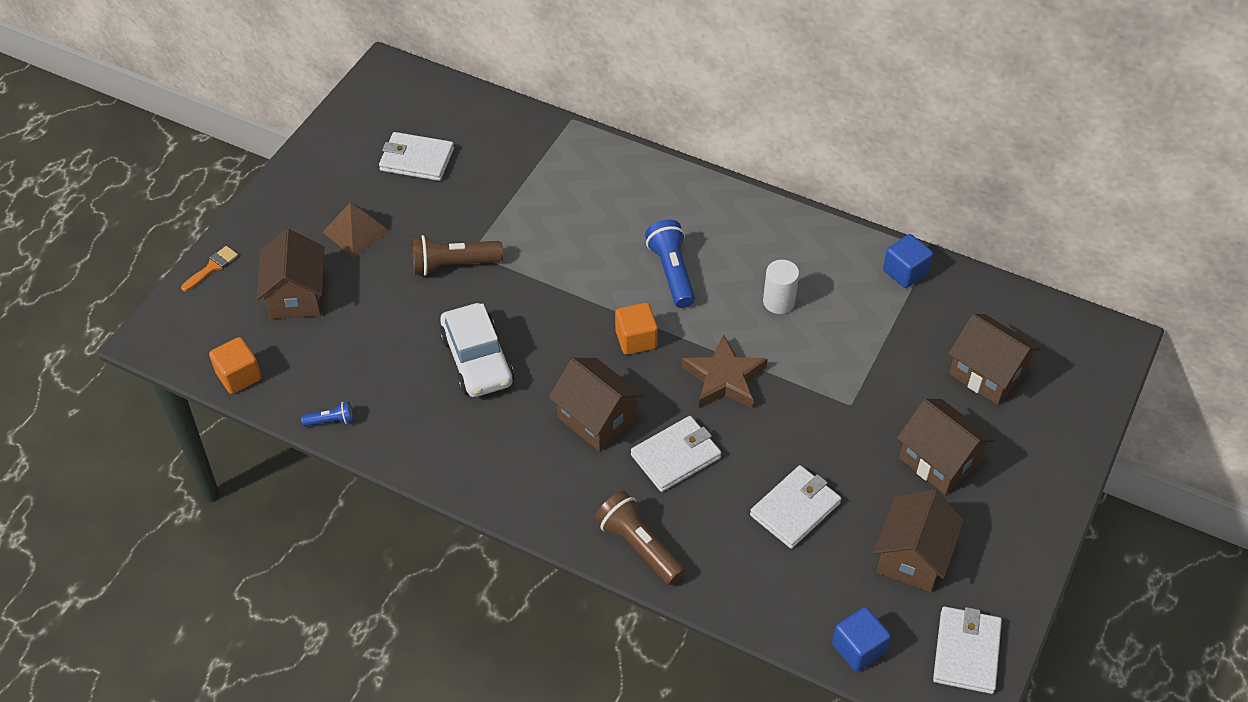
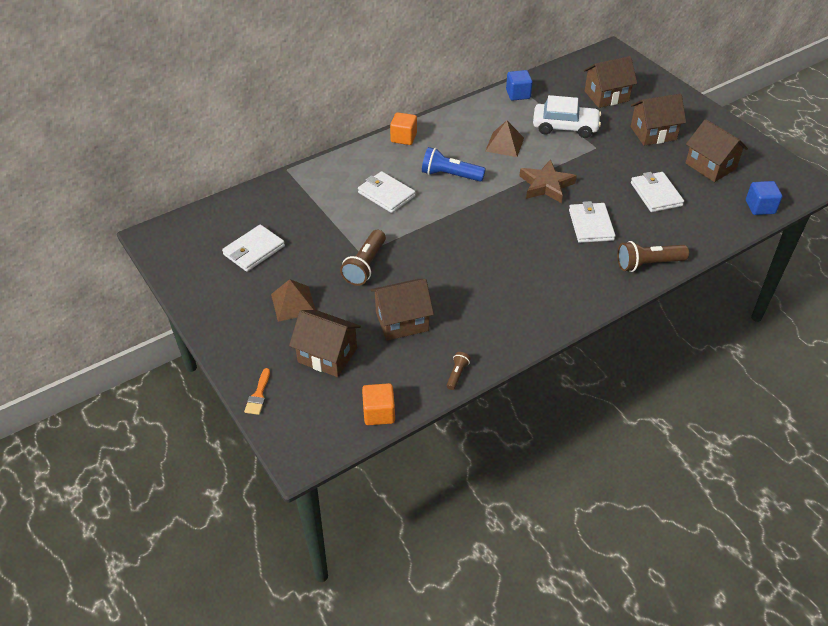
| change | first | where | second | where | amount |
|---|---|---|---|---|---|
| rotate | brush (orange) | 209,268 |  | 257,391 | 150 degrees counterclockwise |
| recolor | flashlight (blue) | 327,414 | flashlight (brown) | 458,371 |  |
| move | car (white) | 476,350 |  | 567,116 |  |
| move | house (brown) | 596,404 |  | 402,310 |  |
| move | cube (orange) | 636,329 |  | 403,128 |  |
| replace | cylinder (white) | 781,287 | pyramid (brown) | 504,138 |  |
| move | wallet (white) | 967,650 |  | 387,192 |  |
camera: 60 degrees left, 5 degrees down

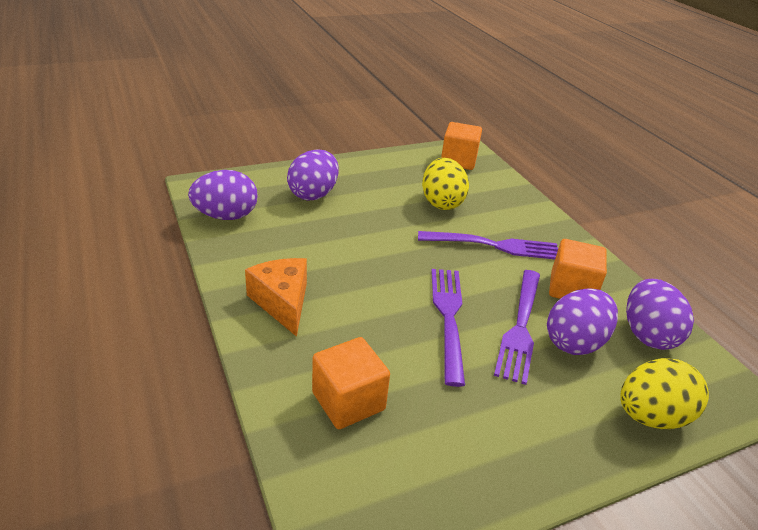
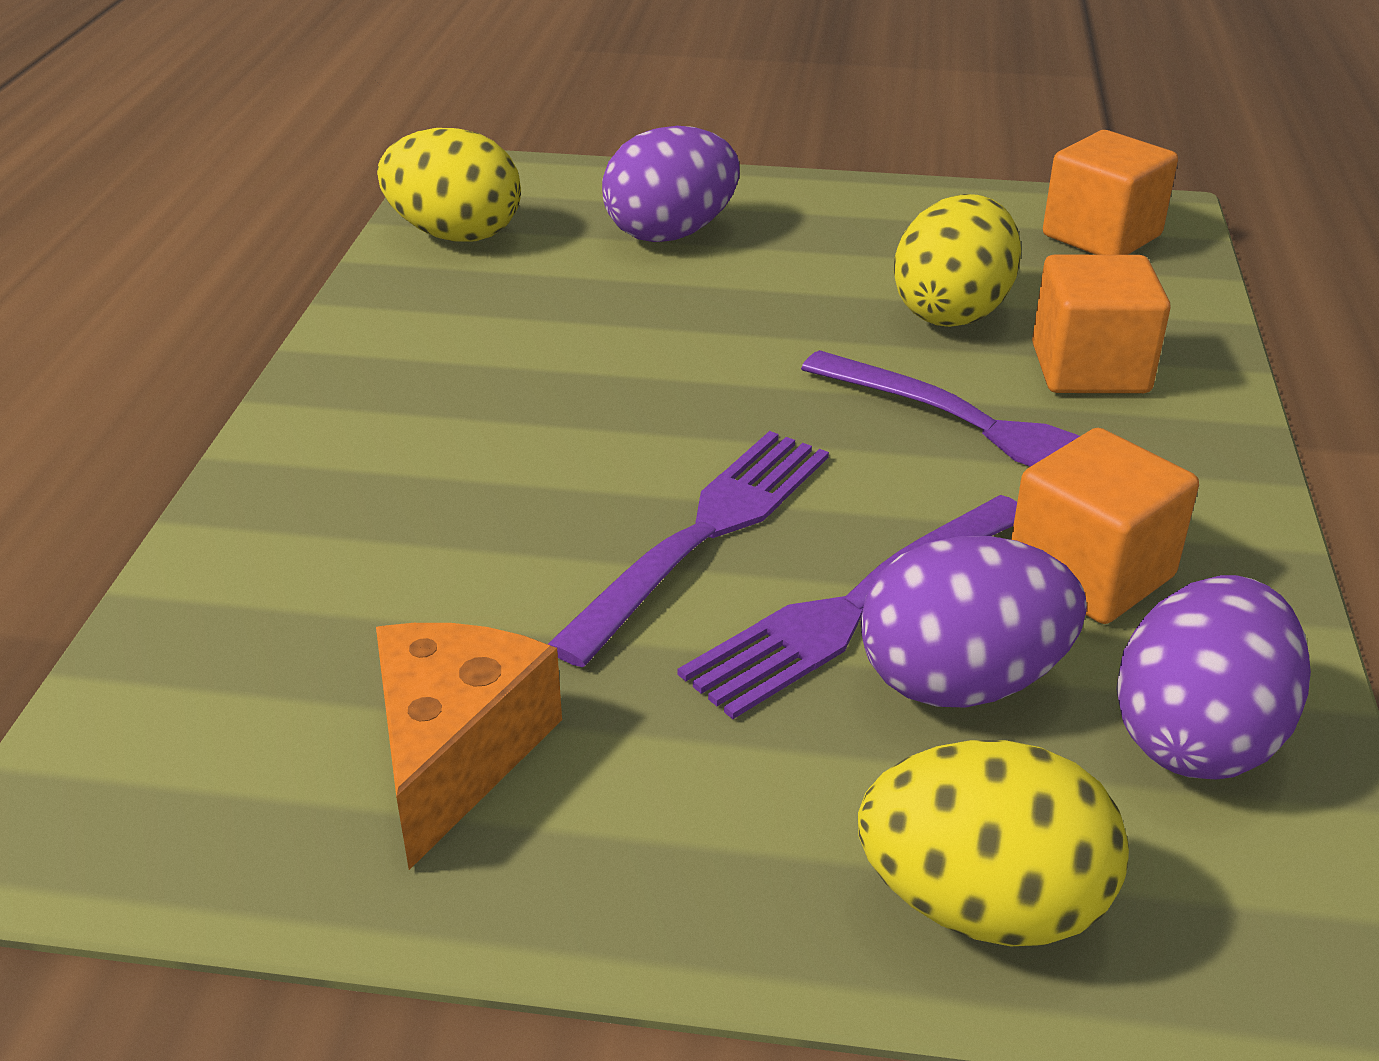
| change | first | where | second | where | amount |
|---|---|---|---|---|---|
| recolor | egg (purple) | 223,195 | egg (yellow) | 449,185 |  |
| move | cheese (orange) | 276,297 |  | 469,746 |  |
| move | cube (orange) | 351,383 |  | 1101,324 |  |
camera: 35 degrees right, 0 degrees up

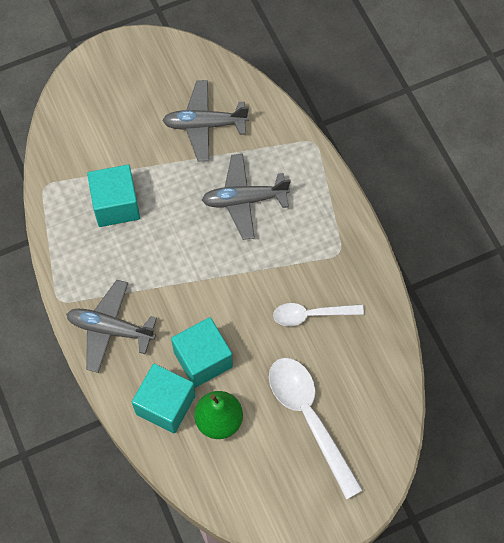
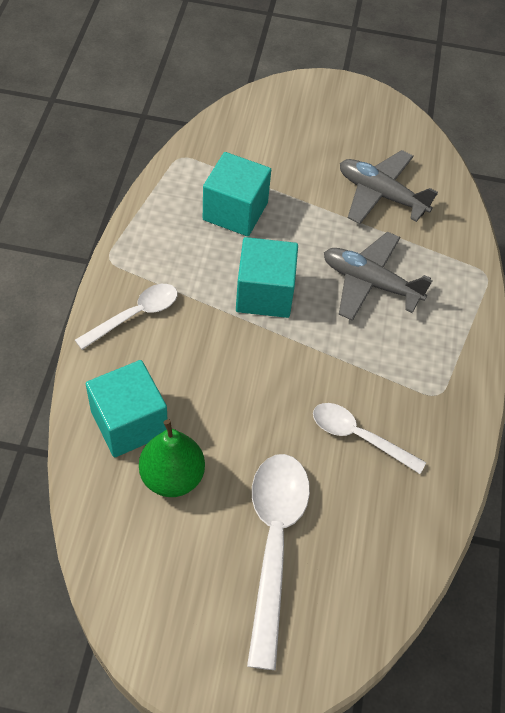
| change | first | where | second | where | amount |
|---|---|---|---|---|---|
| replace | plane (grey) | 111,326 | spoon (white) | 126,317 |  |
| move | cube (turquoise) | 202,352 |  | 267,277 |  |
camera: 30 degrees right, 10 degrees down

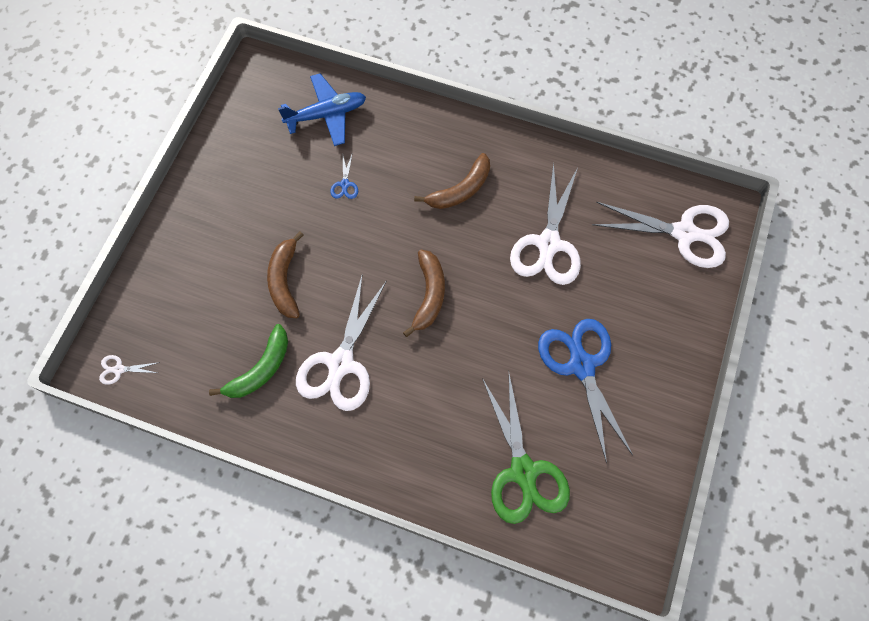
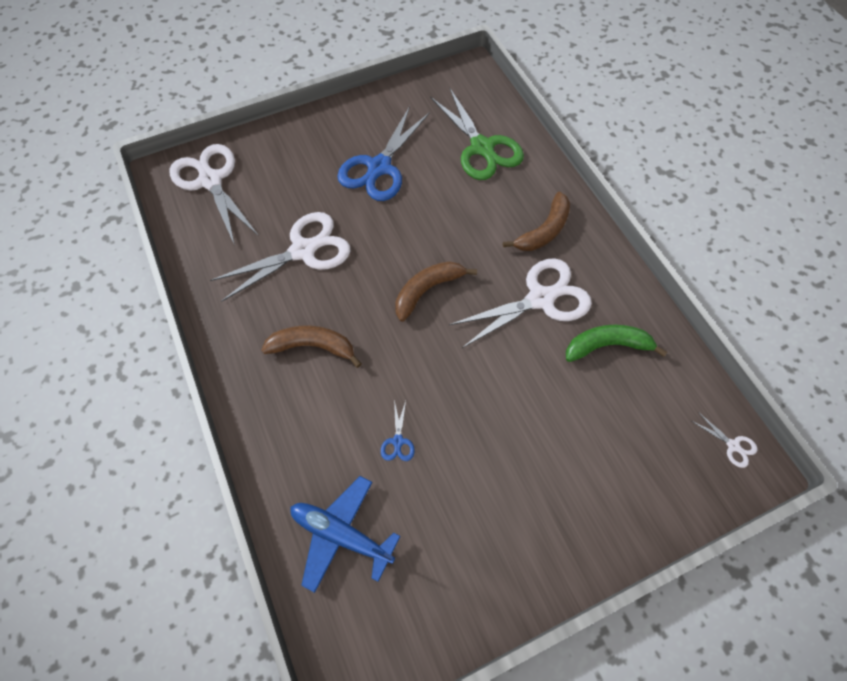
| change | first | where | second | where | amount |
|---|---|---|---|---|---|
| move | banana (brown) | 285,275 |  | 536,221 |  |
| rotate | scissors (blue) | 344,175 |  | 398,430 | 135 degrees clockwise |
| rotate | scissors (green) | 526,449 |  | 477,134 | 120 degrees clockwise |
camera: 135 degrees left, 5 degrees down

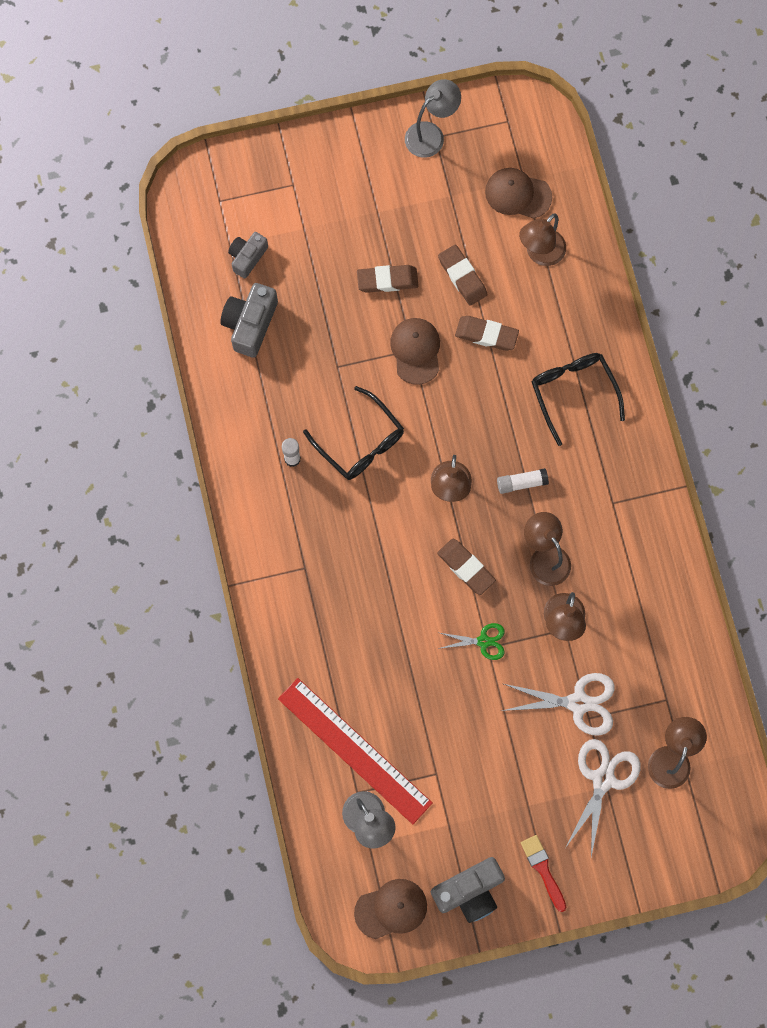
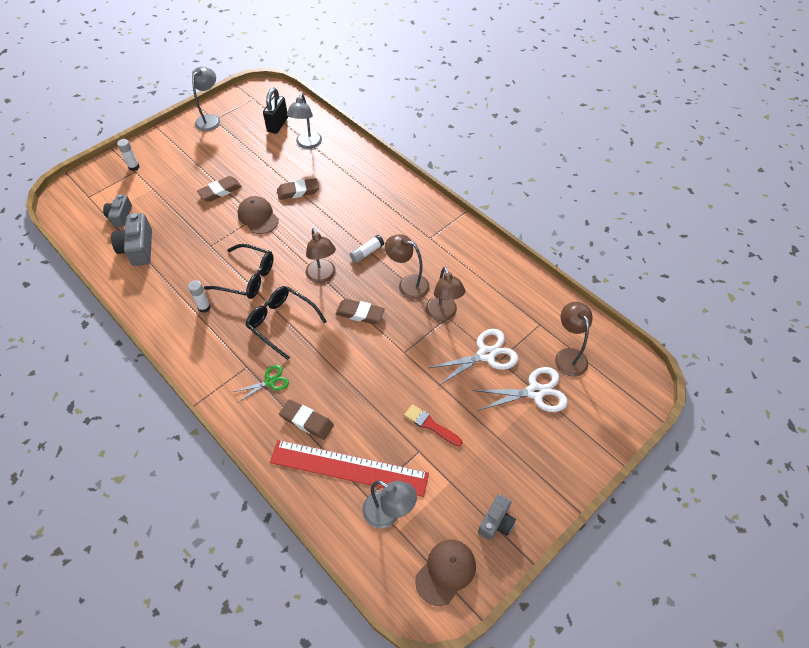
| change | first | where | second | where | amount |
|---|---|---|---|---|---|
| resize | camera (grey) | 468,890 |  | 497,517 | x0.65 |
| move | eraser (brown) | 463,275 |  | 306,419 |  |
| move | scissors (green) | 471,641 |  | 261,384 |  |
| replace | cap (brown) | 518,193 | padlock (black) | 275,111 |  |
| recolor | lamp (brown) | 542,240 | lamp (grey) | 304,121 |  |
| move | brush (red) | 544,873 |  | 433,425 |  |
| move | glasses (black) | 578,399 |  | 286,323 |  |
| rotate | scissors (white) | 603,798 |  | 520,389 | 90 degrees clockwise |
| insert |  |  | glue stick (white) | 128,155 |  |
camera: 30 degrees left, 20 degrees down

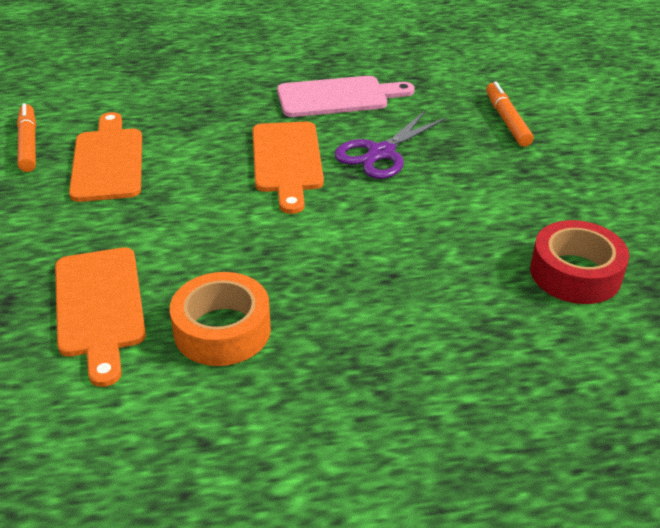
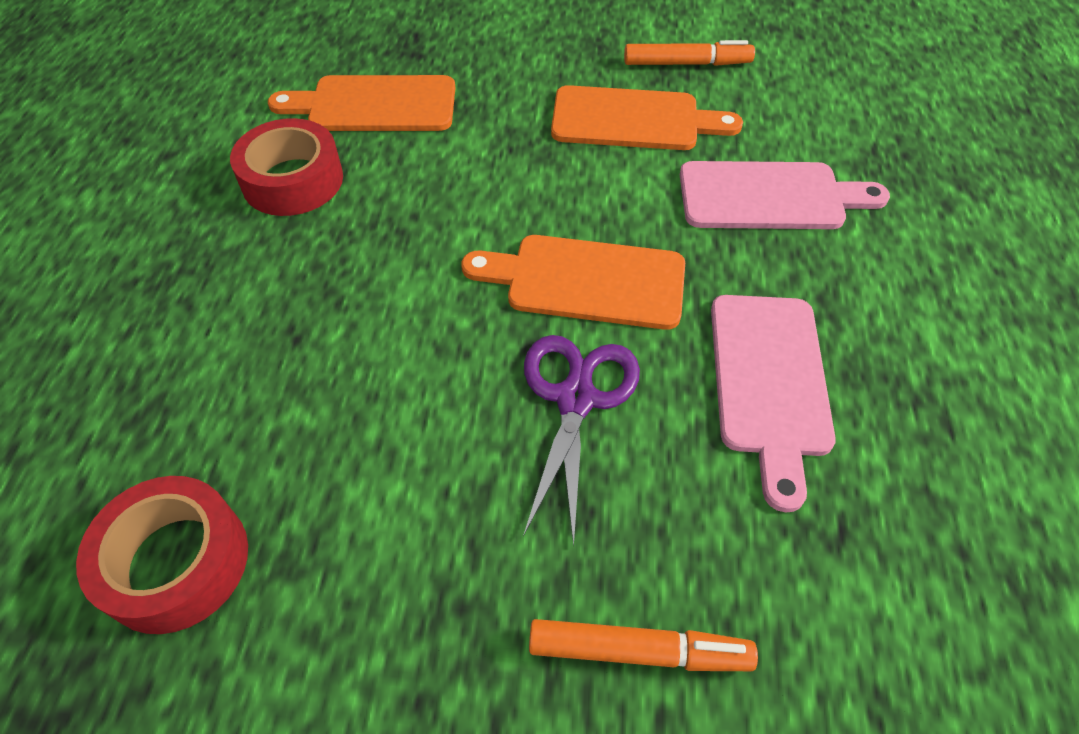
| change | first | where | second | where | amount |
|---|---|---|---|---|---|
| recolor | tape (orange) | 220,319 | tape (red) | 286,167 |  |
| rotate | scissors (purple) | 390,144 |  | 581,440 | 45 degrees clockwise |
| insert |  |  | cutting board (pink) | 785,195 |  |
camera: 105 degrees right, 15 degrees up

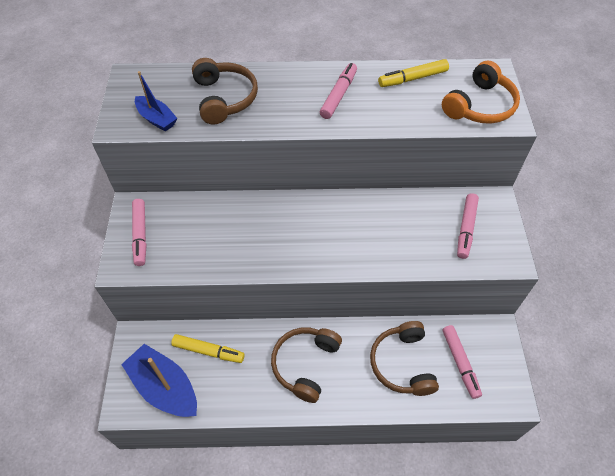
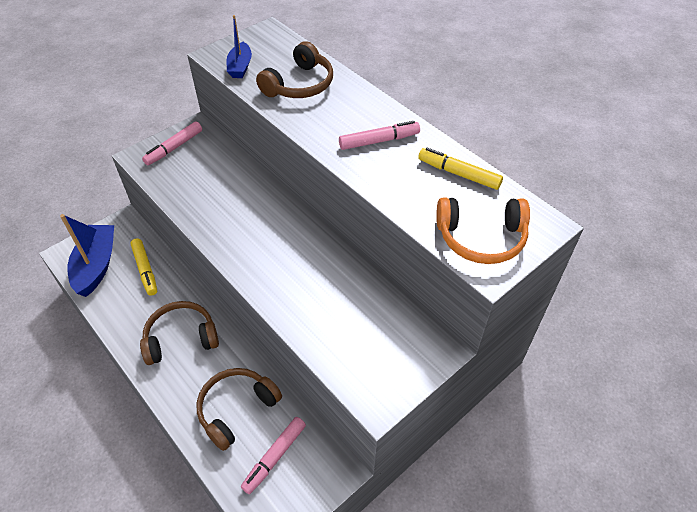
| change | first | where | second | where | amount |
|---|---|---|---|---|---|
| delete | marker (pink) | 468,226 |  |  |  |
camera: 50 degrees right, 5 degrees down

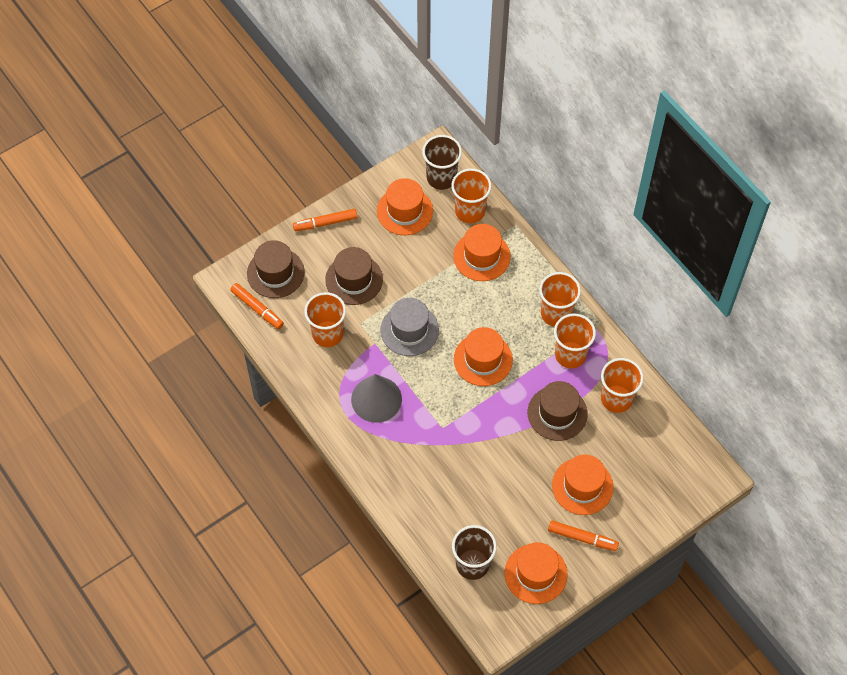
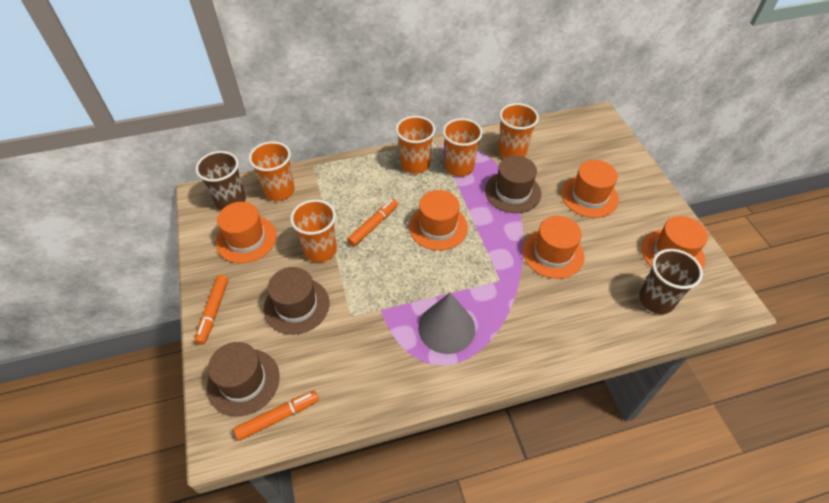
| change | first | where | second | where | amount |
|---|---|---|---|---|---|
| move | cup (orange) | 325,319 |  | 313,230 |  |
| delete | hat (grey) | 409,327 |  |  |  |
| move | hat (orange) | 482,252 |  | 553,247 |  |
| move | marker (orange) | 583,535 |  | 372,223 |  |
camera: 70 degrees left, 10 degrees down

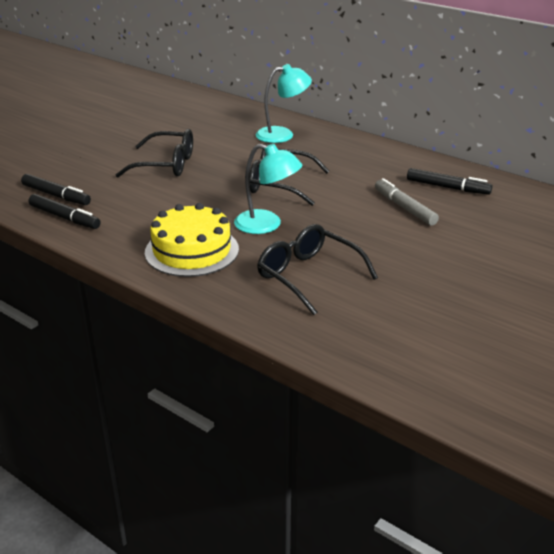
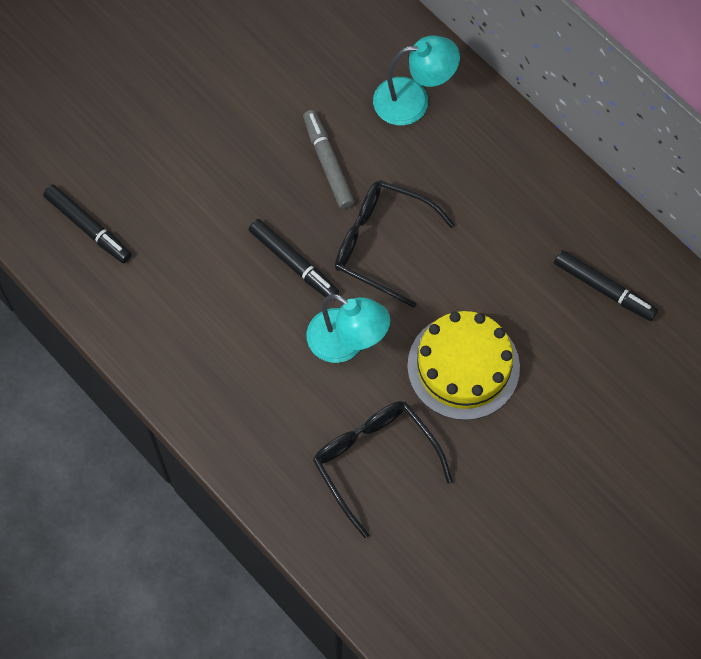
| change | first | where | second | where | amount |
|---|---|---|---|---|---|
| move | marker (black) | 64,211 |  | 294,260 |  |
| delete | glasses (black) | 154,153 |  |  |  |
| move | cake (yellow) | 192,240 |  | 463,365 |  |
| move | marker (grey) | 407,202 |  | 328,159 |  |
camera: 10 degrees right, 35 degrees up

